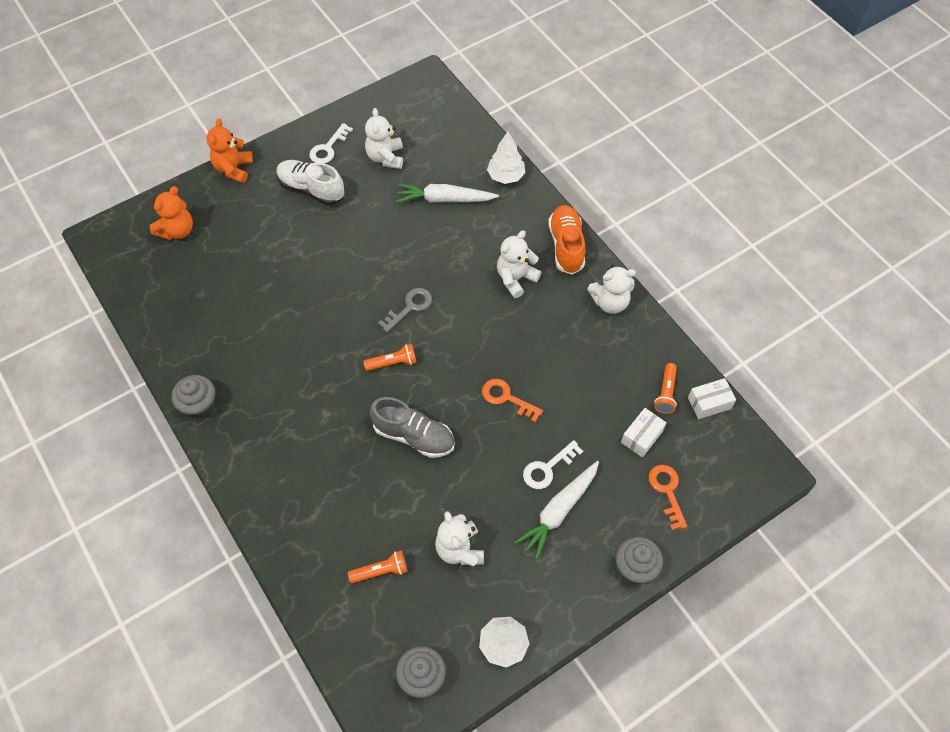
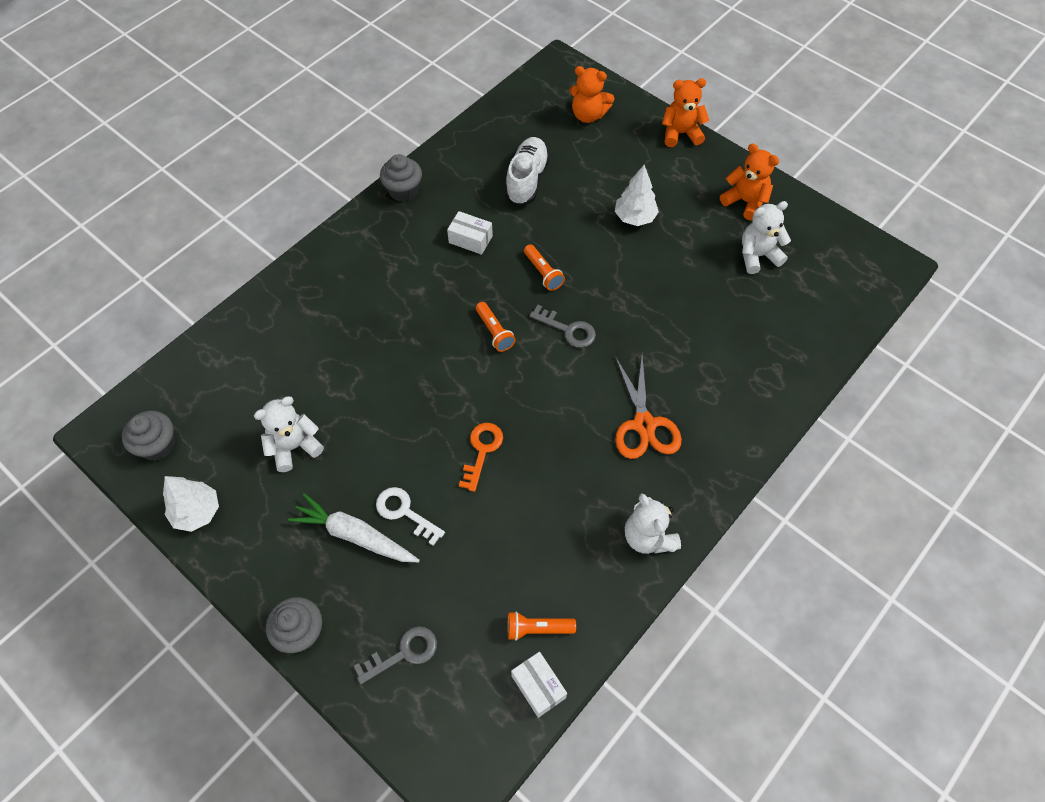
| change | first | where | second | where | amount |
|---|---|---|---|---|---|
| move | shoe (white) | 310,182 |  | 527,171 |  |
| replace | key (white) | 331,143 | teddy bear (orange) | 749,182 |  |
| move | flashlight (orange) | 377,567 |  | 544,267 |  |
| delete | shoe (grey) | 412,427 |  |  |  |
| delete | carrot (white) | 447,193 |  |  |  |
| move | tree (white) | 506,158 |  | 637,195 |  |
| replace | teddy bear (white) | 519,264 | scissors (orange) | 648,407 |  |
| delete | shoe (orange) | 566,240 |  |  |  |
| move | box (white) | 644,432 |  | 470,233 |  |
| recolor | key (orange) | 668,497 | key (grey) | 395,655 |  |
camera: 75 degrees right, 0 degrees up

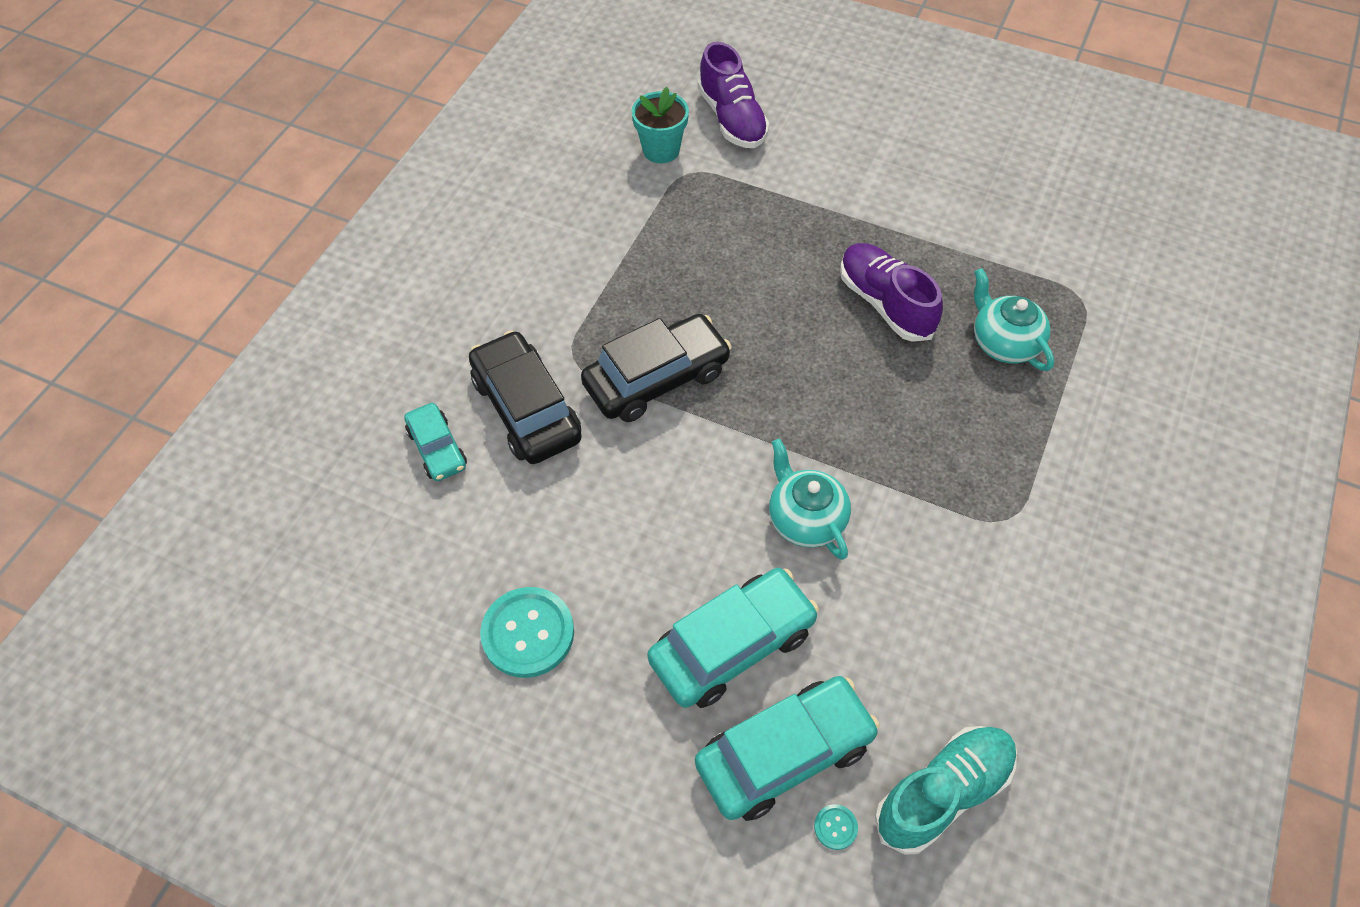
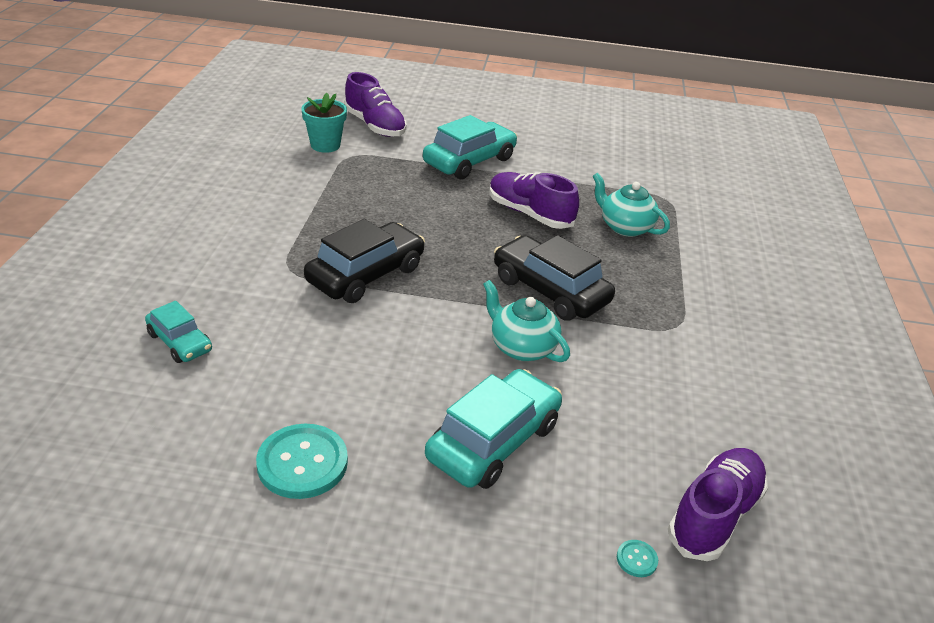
| change | first | where | second | where | amount |
|---|---|---|---|---|---|
| move | car (black) | 525,397 |  | 554,278 |  |
| move | car (turquoise) | 787,748 |  | 470,147 |  |
| recolor | shoe (turquoise) | 946,790 | shoe (purple) | 718,504 |  |
camera: 20 degrees left, 20 degrees down

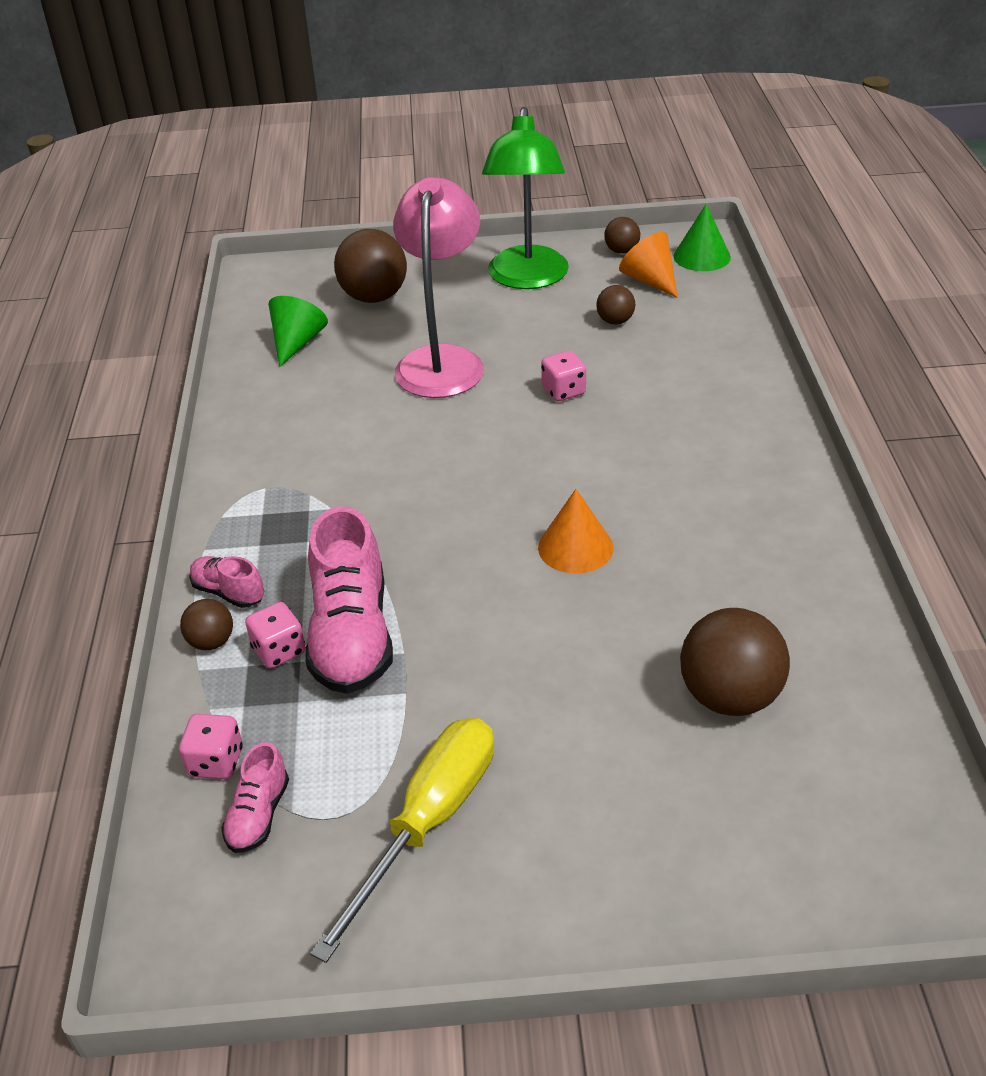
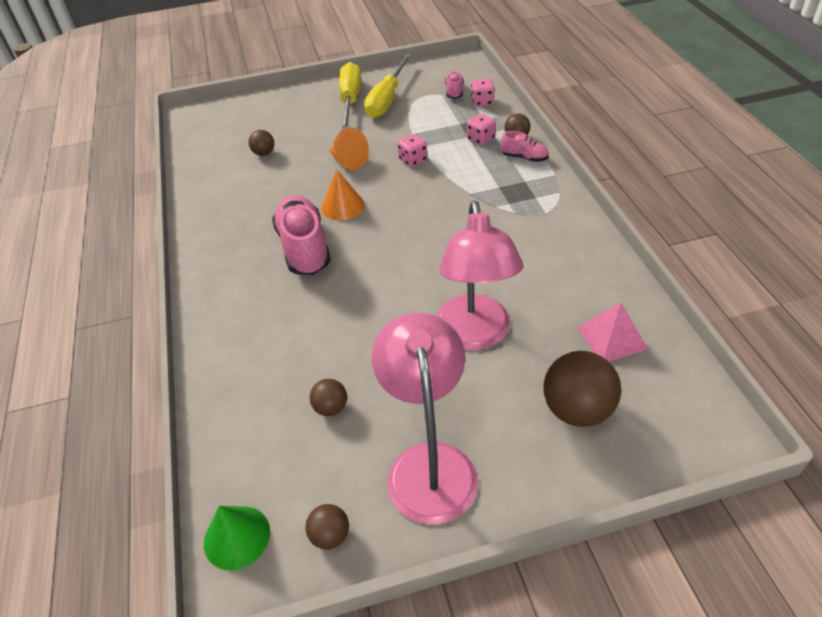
| change | first | where | second | where | amount |
|---|---|---|---|---|---|
| replace | cone (green) | 298,331 | pyramid (pink) | 612,332 |  |
| move | shoe (pink) | 349,600 |  | 301,235 |  |
| recolor | lamp (green) | 525,198 | lamp (pink) | 425,418 |  |
| move | dice (pink) | 563,376 |  | 412,150 |  |
| move | cone (orange) | 648,265 |  | 349,149 |  |
| resize | ball (brown) | 735,662 |  | 261,143 | x0.52 |
| insert |  |  | screwdriver (yellow) | 350,96 |  |
camera: 170 degrees right, 5 degrees up

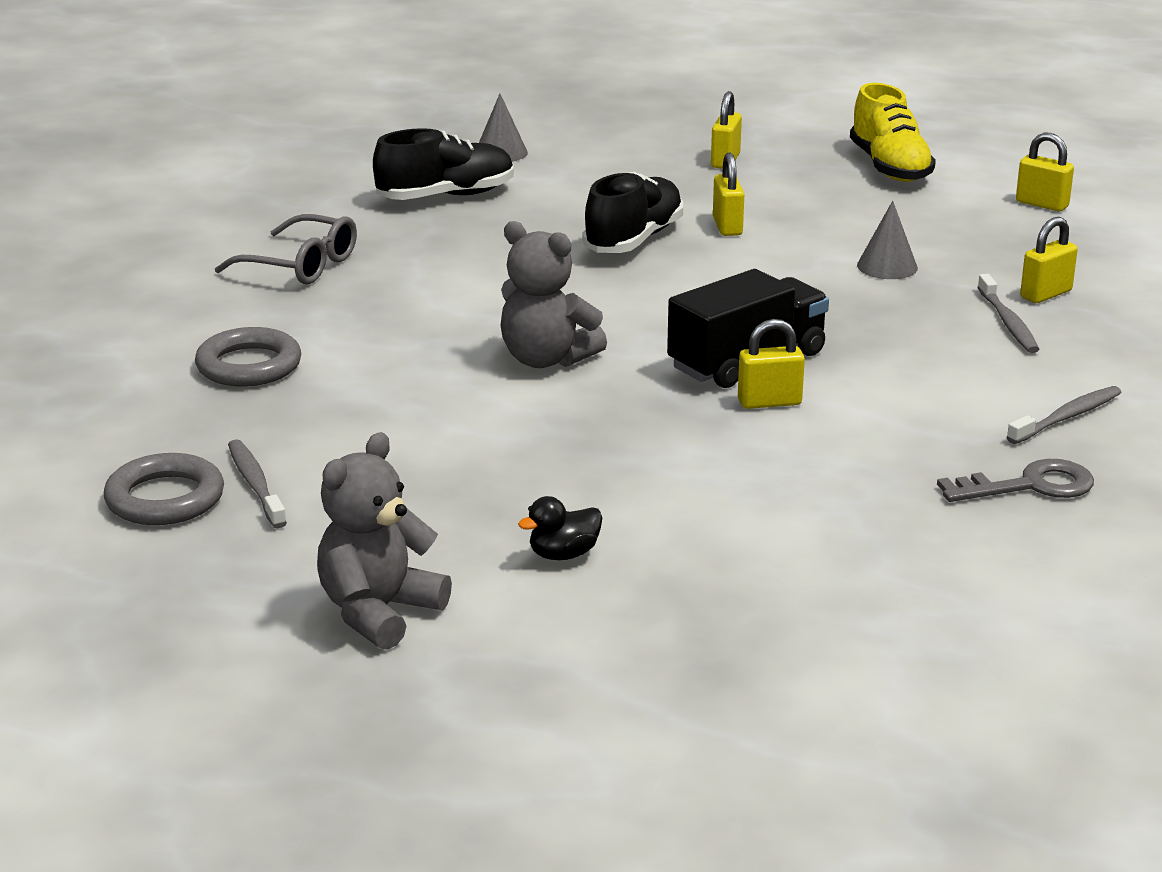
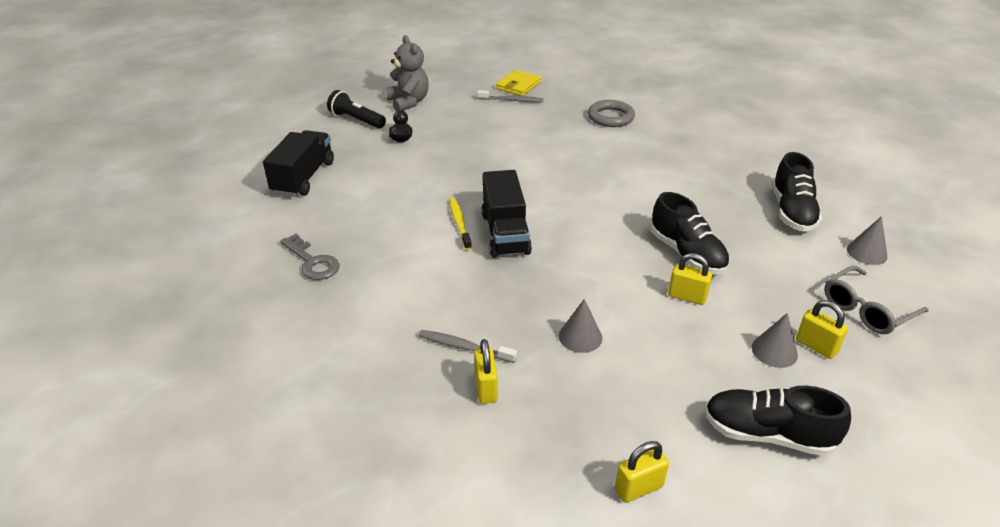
| change | first | where | second | where | amount |
|---|---|---|---|---|---|
| replace | ring (grey) | 164,489 | wallet (yellow) | 518,83 |  |
| move | glasses (grey) | 286,249 |  | 876,300 |  |
| delete | teddy bear (grey) | 554,294 |  |  |  |
| replace | padlock (yellow) | 771,364 | toothbrush (yellow) | 460,224 |  |
| recolor | shoe (yellow) | 893,132 | shoe (black) | 777,421 |  |
| rotate | key (grey) | 1015,480 |  | 310,257 | 60 degrees counterclockwise |
| delete | toothbrush (grey) | 1064,415 |  |  |  |
| insert |  |  | truck (black) | 298,163 |  |
| insert |  |  | flashlight (black) | 356,109 |  |
| insert |  |  | cone (grey) | 775,340 |  |
camera: 120 degrees right, 10 degrees up

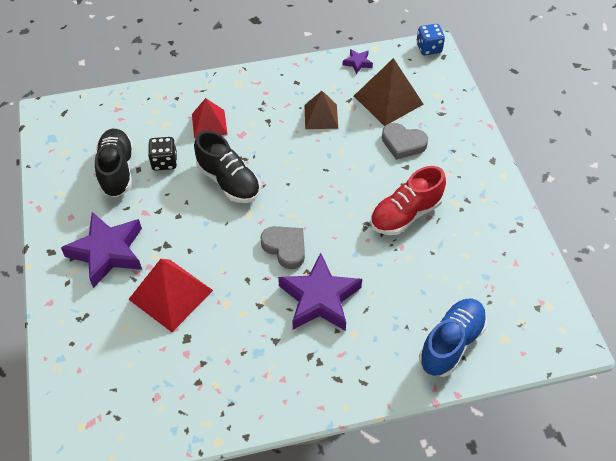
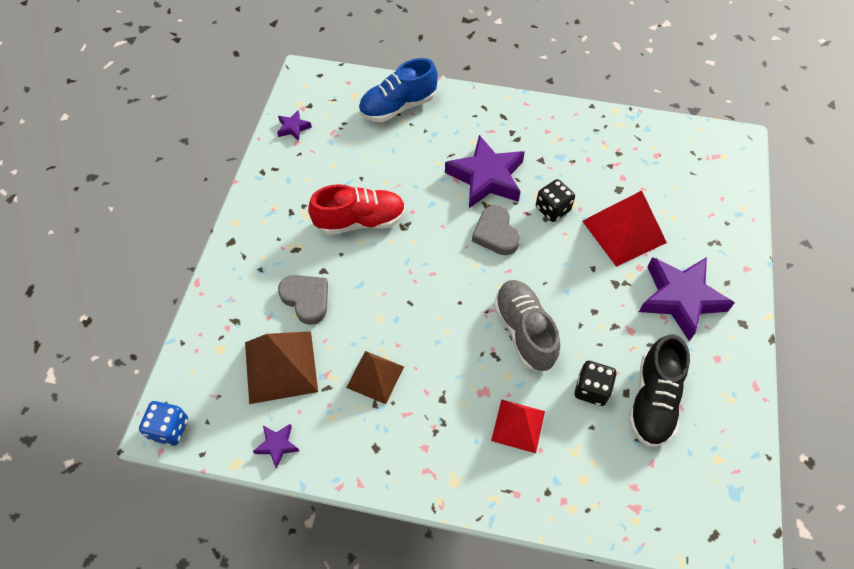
| change | first | where | second | where | amount |
|---|---|---|---|---|---|
| recolor | shoe (black) | 227,167 | shoe (grey) | 526,325 |  |
| insert |  |  | star (purple) | 294,125 |  |
| insert |  |  | dice (black) | 555,200 |  |
camera: 155 degrees left, 5 degrees up

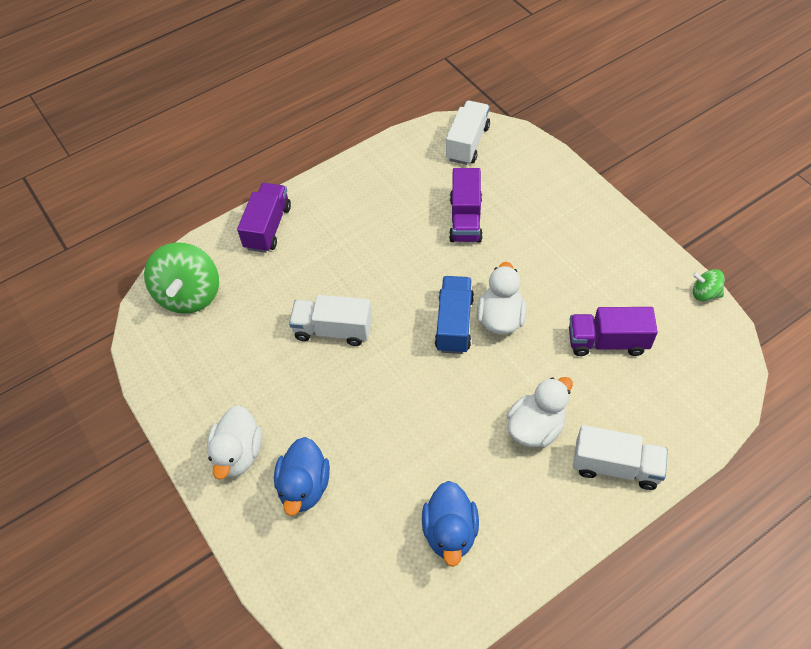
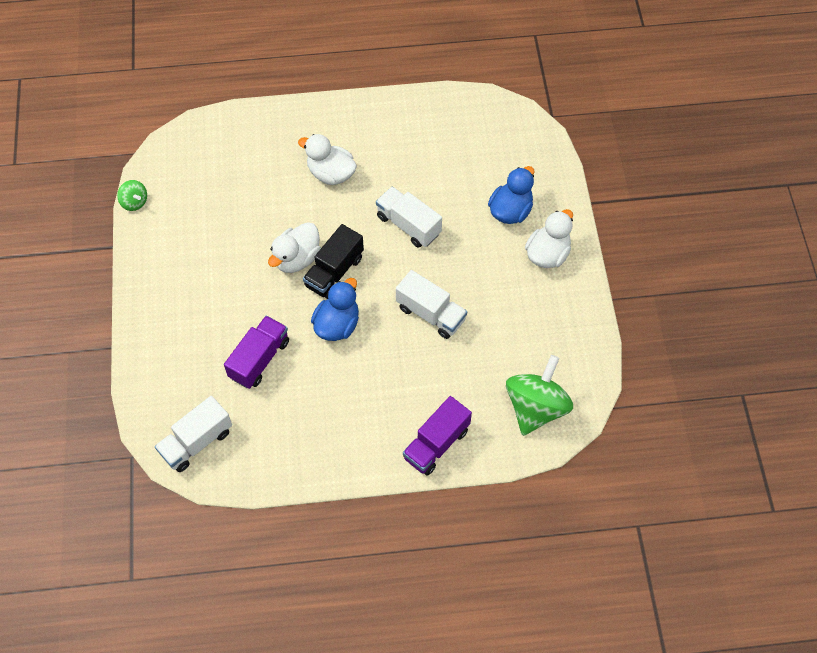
| change | first | where | second | where | amount |
|---|---|---|---|---|---|
| move | duck (blue) | 450,524 |  | 335,309 |  |
| recolor | truck (blue) | 454,315 | truck (black) | 333,261 |  |
| rotate | duck (white) | 540,412 |  | 327,159 | 45 degrees clockwise |
| delete | truck (purple) | 613,331 |  |  |  |
| move | truck (white) | 620,457 |  | 409,217 |  |
camera: 155 degrees left, 5 degrees up

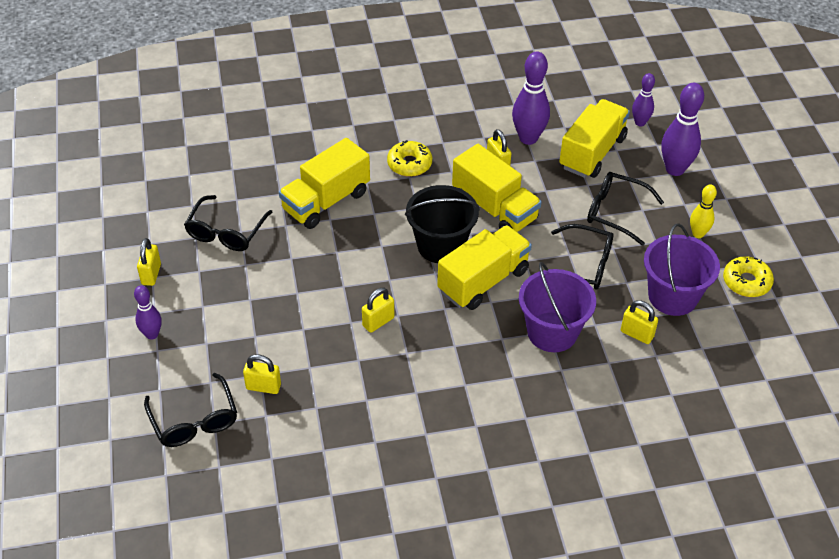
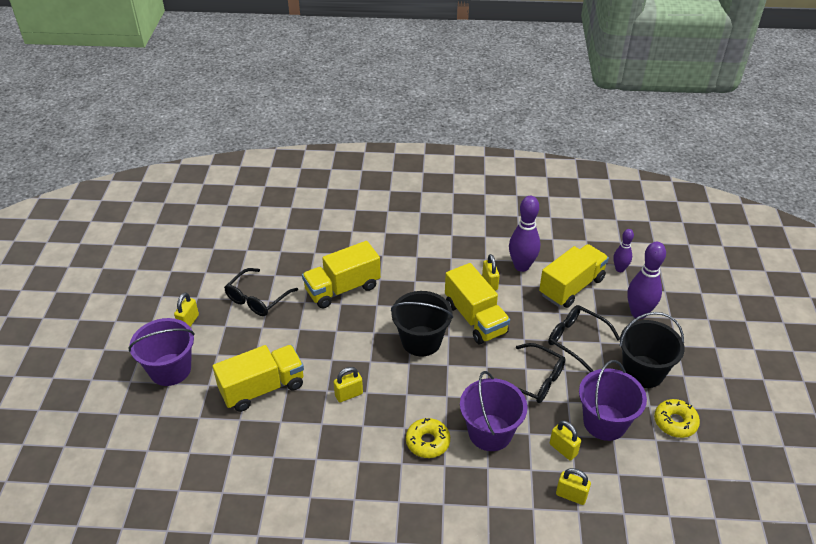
| change | first | where | second | where | amount |
|---|---|---|---|---|---|
| replace | bowling pin (purple) | 148,312 | bucket (purple) | 162,352 |  |
| delete | glasses (black) | 190,410 |  |  |  |
| move | padlock (yellow) | 262,374 |  | 573,486 |  |
| move | donut (yellow) | 409,159 |  | 428,438 |  |
| move | truck (yellow) | 484,267 |  | 258,378 |  |
| replace | bowling pin (yellow) | 703,211 | bucket (black) | 652,350 |  |
camera: 15 degrees right, 5 degrees down

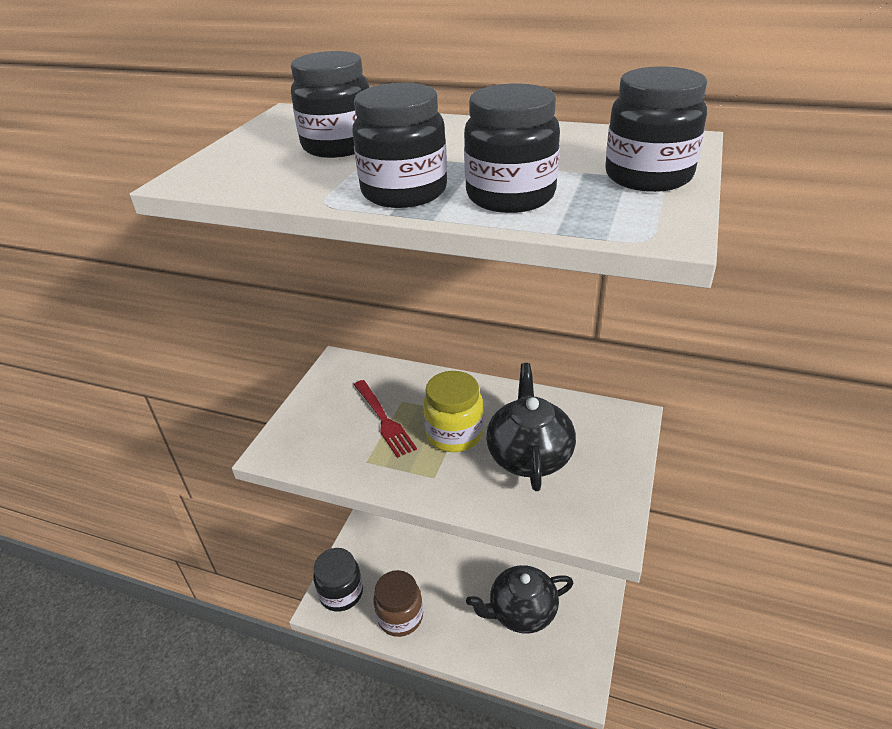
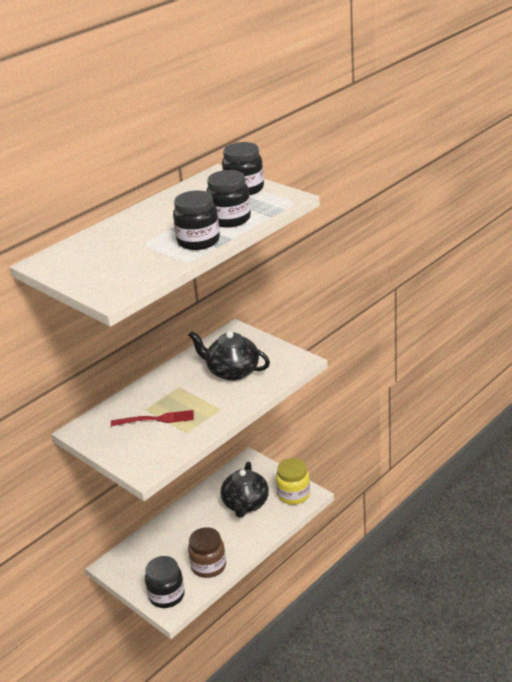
| change | first | where | second | where | amount |
|---|---|---|---|---|---|
| delete | jar (black) | 330,104 |  |  |  |
| move | jar (yellow) | 453,411 |  | 293,481 |  |
camera: 65 degrees left, 5 degrees down

